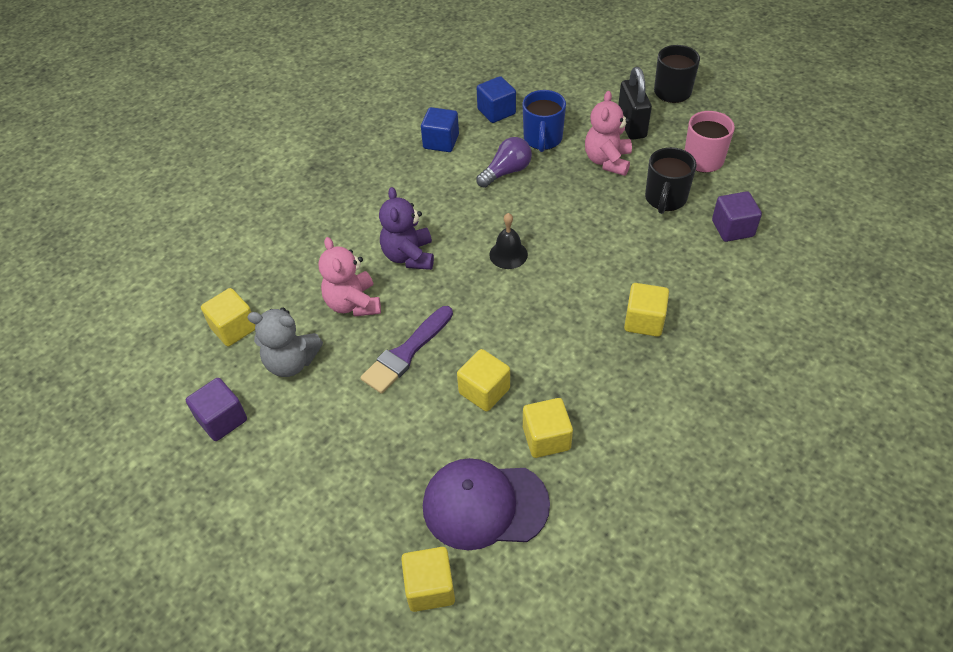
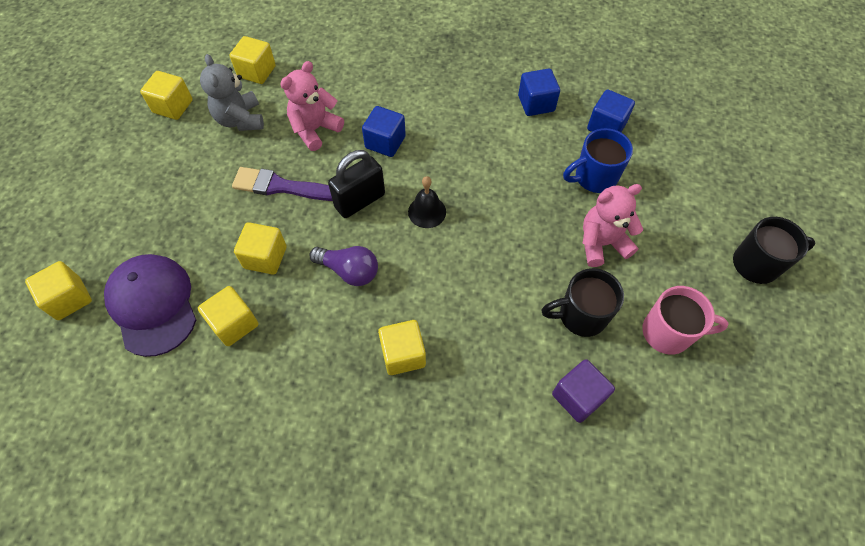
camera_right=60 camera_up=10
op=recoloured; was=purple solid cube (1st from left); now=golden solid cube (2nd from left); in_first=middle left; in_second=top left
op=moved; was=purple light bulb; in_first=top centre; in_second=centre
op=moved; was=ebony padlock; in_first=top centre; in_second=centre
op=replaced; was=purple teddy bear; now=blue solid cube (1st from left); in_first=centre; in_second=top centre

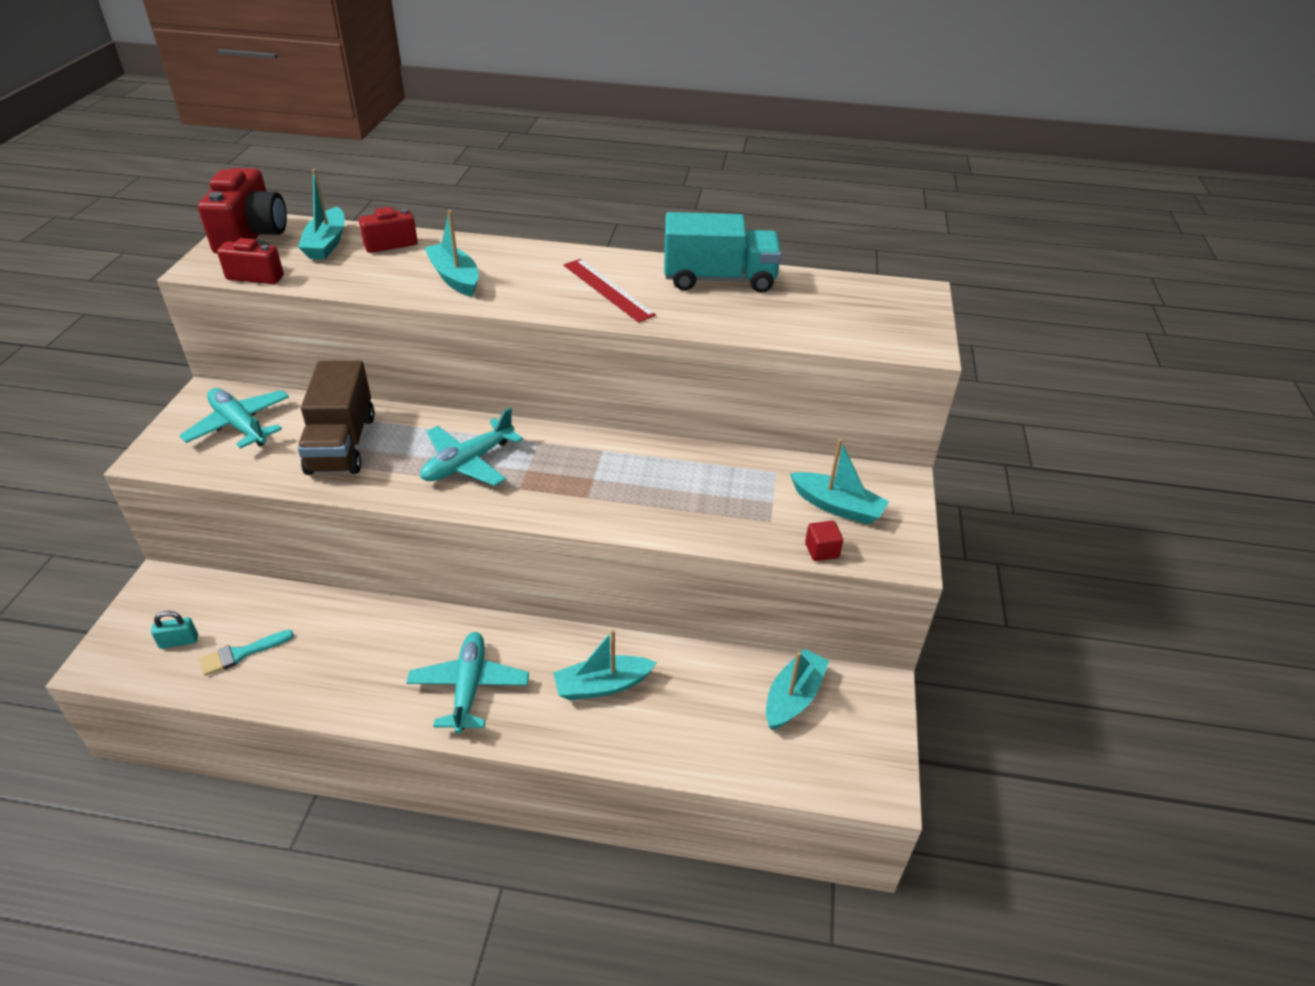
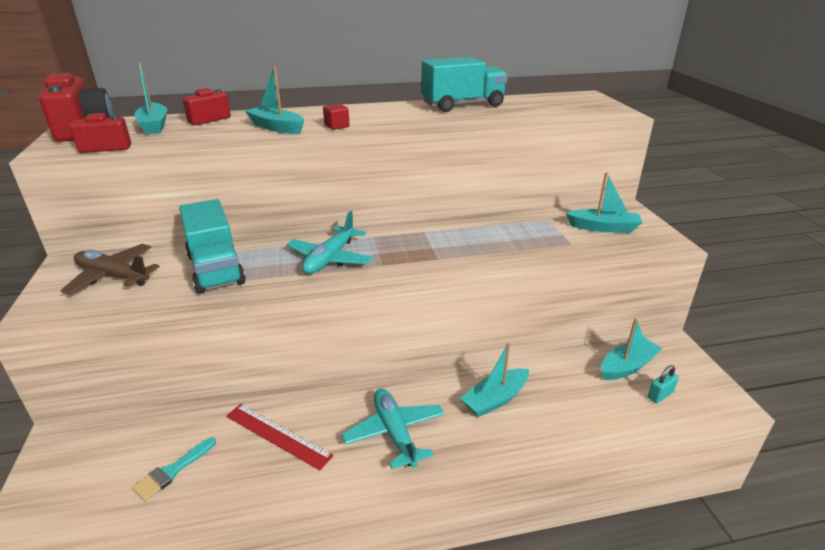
camera_right=-20 camera_up=-10
op=recoloured; was=teal toy plane (1st from left); now=brown toy plane; in_first=middle left; in_second=middle left
op=recoloured; was=brown toy truck; now=teal toy truck (1st from left); in_first=middle left; in_second=middle left
op=moved; was=scarlet measuring stick; in_first=top centre; in_second=bottom centre
op=moved; was=scarlet solid cube; in_first=centre; in_second=top centre
op=turned; was=teal toy boat (4th from left in the first image); in_first=bottom centre; in_second=middle right; clockwise=45
op=moved; was=teal padlock; in_first=middle left; in_second=bottom right

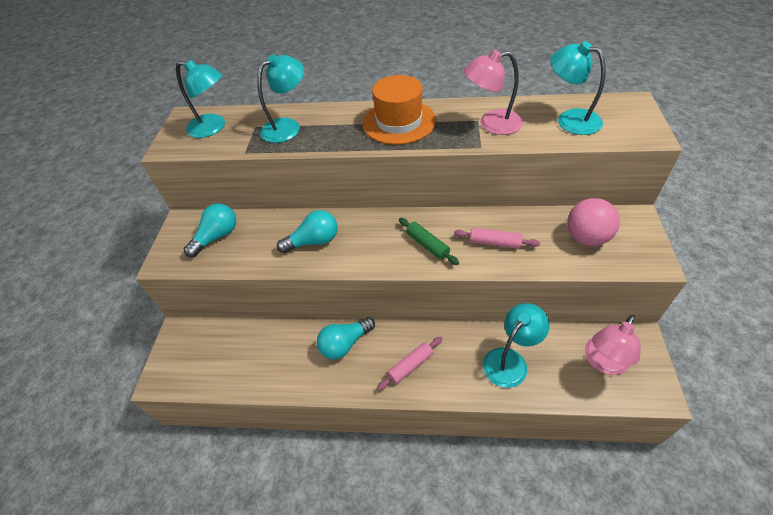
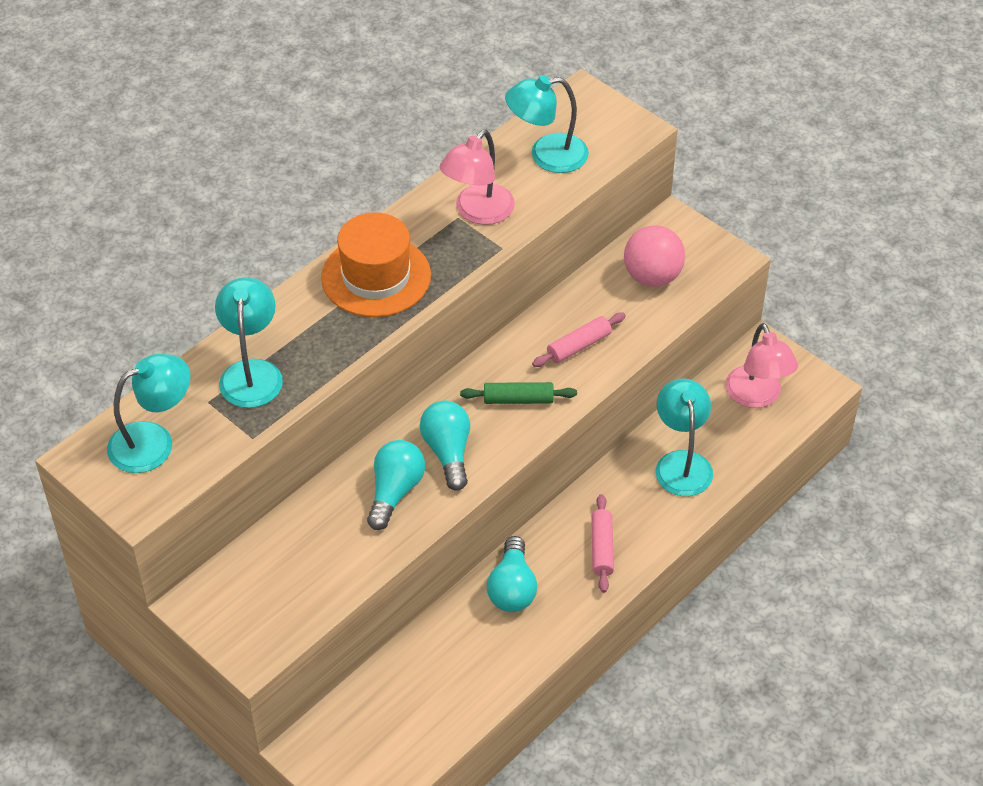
camera_right=-55 camera_up=0
op=moved; was=teal light bulb (1st from left in the first image); now=teal light bulb (2nd from left); in_first=middle left; in_second=centre

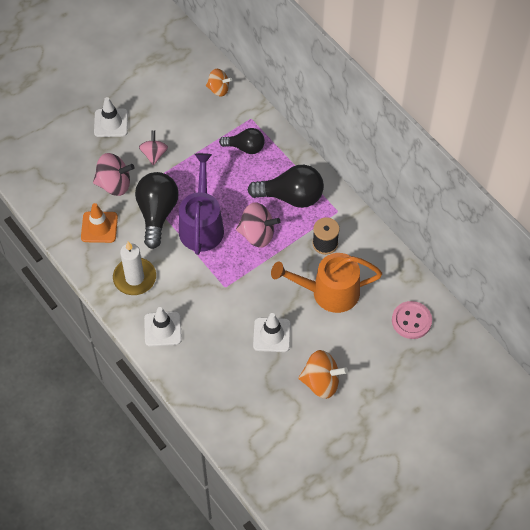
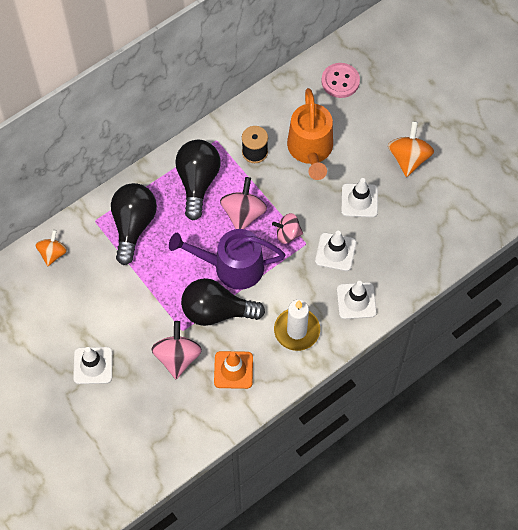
camera_right=-90 camera_up=5
op=resized; was=ebony light bulb (2nd from left in the first image); in_first=top centre; in_second=middle left; ratio=1.6
op=moved; was=pink spinning top (2nd from left in the first image); now=pink spinning top (3rd from left); in_first=top left; in_second=centre
op=added; now=snow-white road cone (2nd from left); in_second=centre

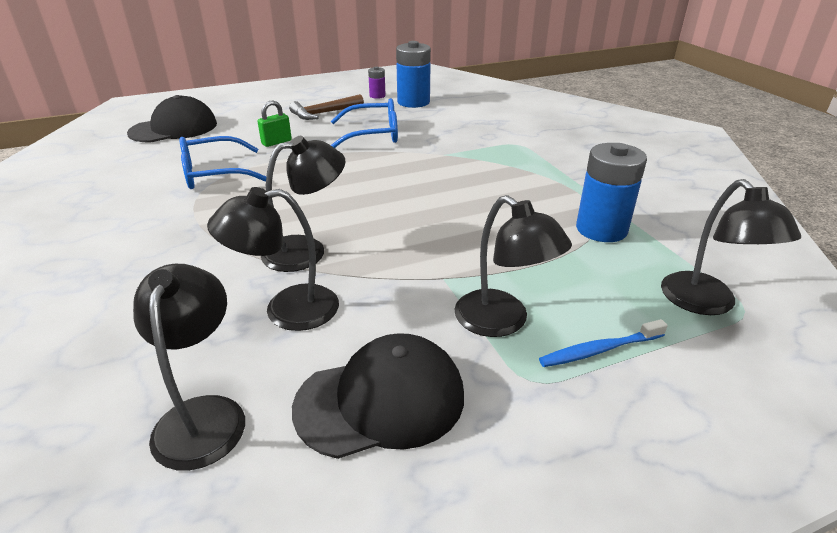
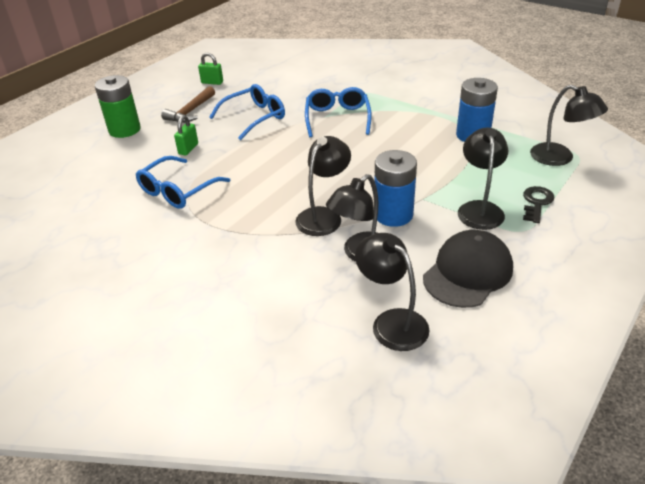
camera_right=-30 camera_up=5
op=added; now=leaf-green battery; in_second=top left
op=replaced; was=purple battery; now=leaf-green padlock (2nd from left); in_first=top centre; in_second=top left
op=added; now=blue eyeglasses (3rd from left); in_second=top centre
op=moved; was=blue battery (1st from left); in_first=top centre; in_second=centre
op=turned; was=ebony desk lamp (4th from left); in_first=centre; in_second=middle right; clockwise=-105
op=replaced; was=blue toothbrush; now=ebony door key; in_first=middle right; in_second=middle right
op=removed; was=ebony peaked cap (1st from left); in_first=top left

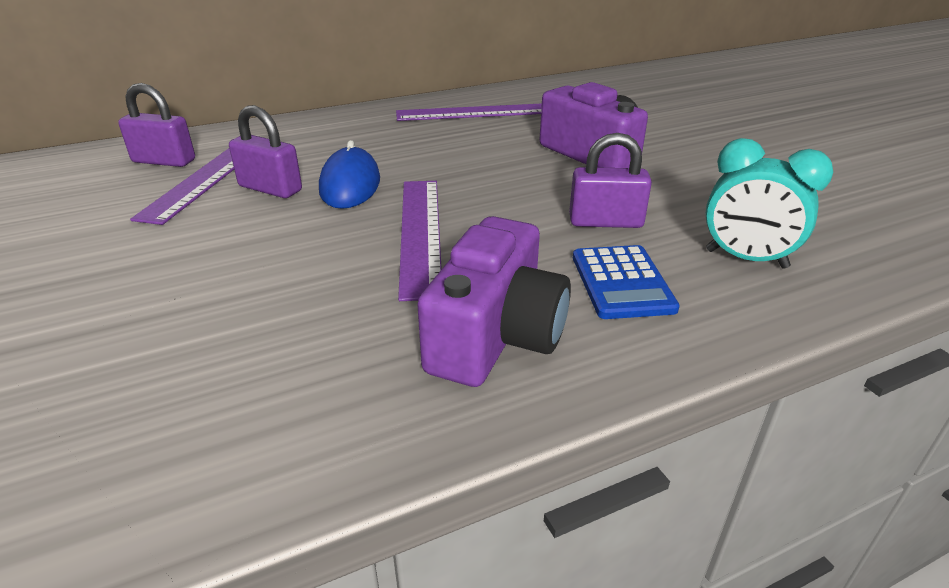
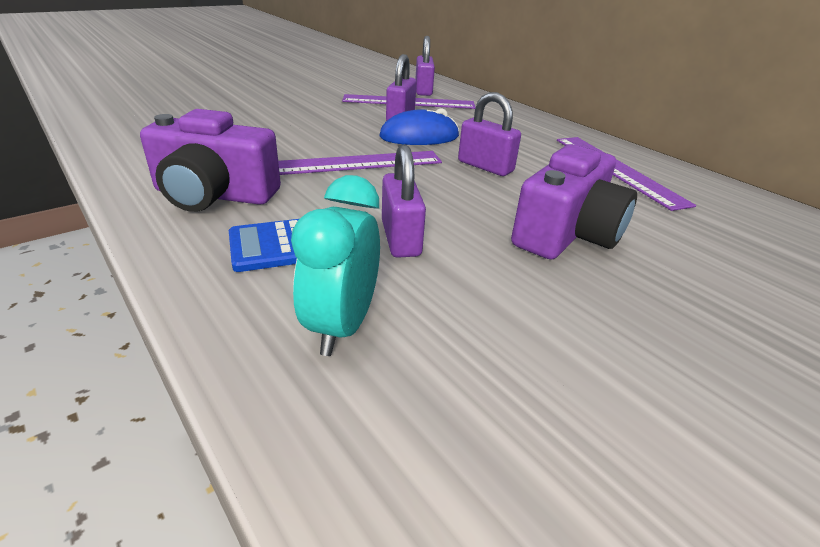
camera_right=75 camera_up=0
op=added; now=purple padlock (4th from left); in_second=top centre

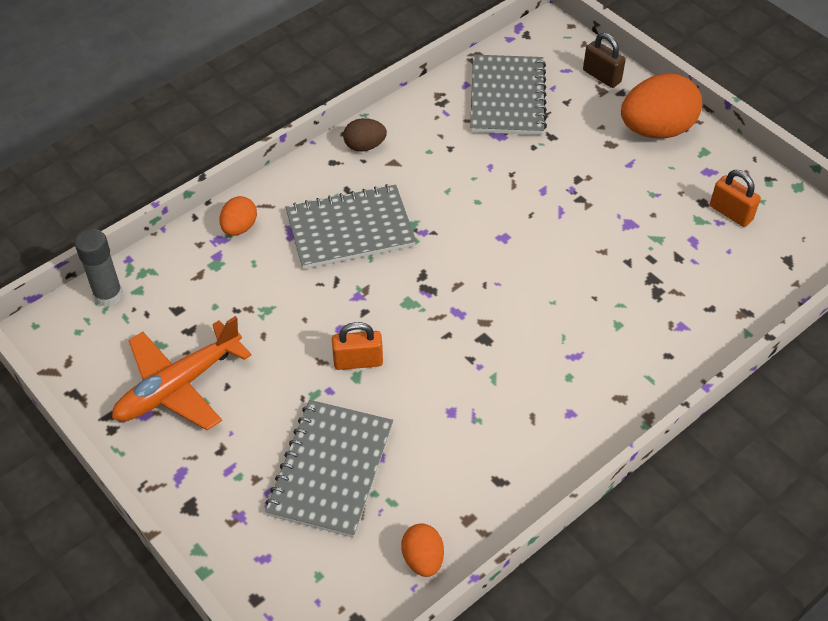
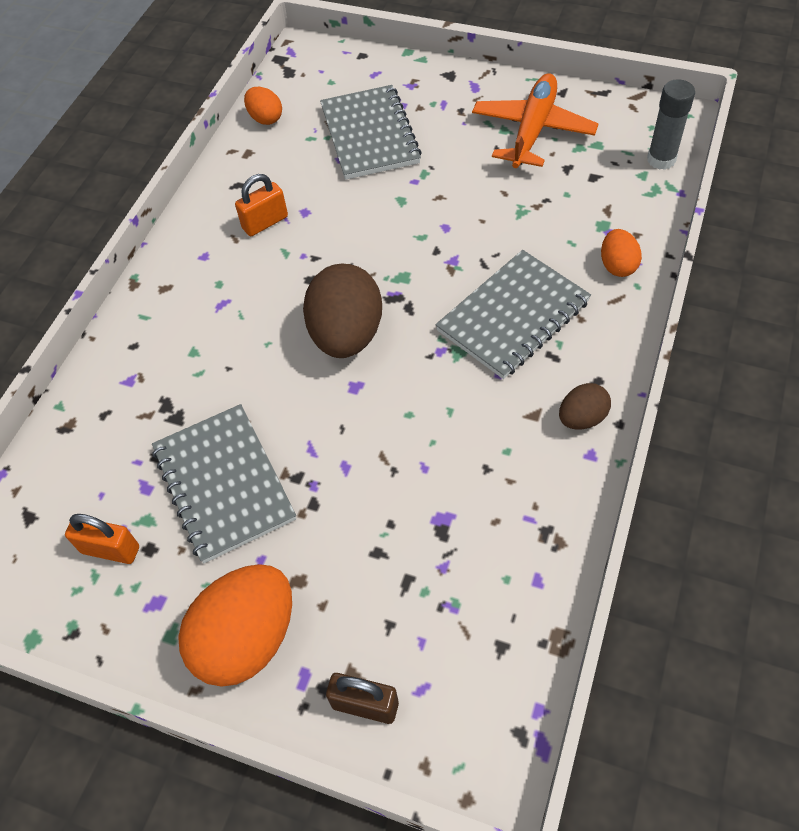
camera_right=155 camera_up=5
op=moved; was=gray notepad (3rd from left in the first image); now=gray notepad (1st from left); in_first=top centre; in_second=middle left
op=moved; was=bright orange padlock (1st from left in the first image); now=bright orange padlock (2nd from left); in_first=centre; in_second=top left
op=added; now=brown egg (1st from left); in_second=centre

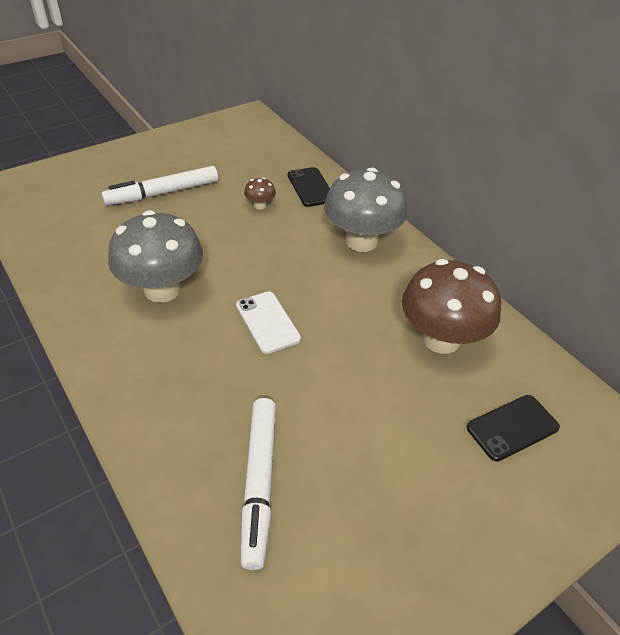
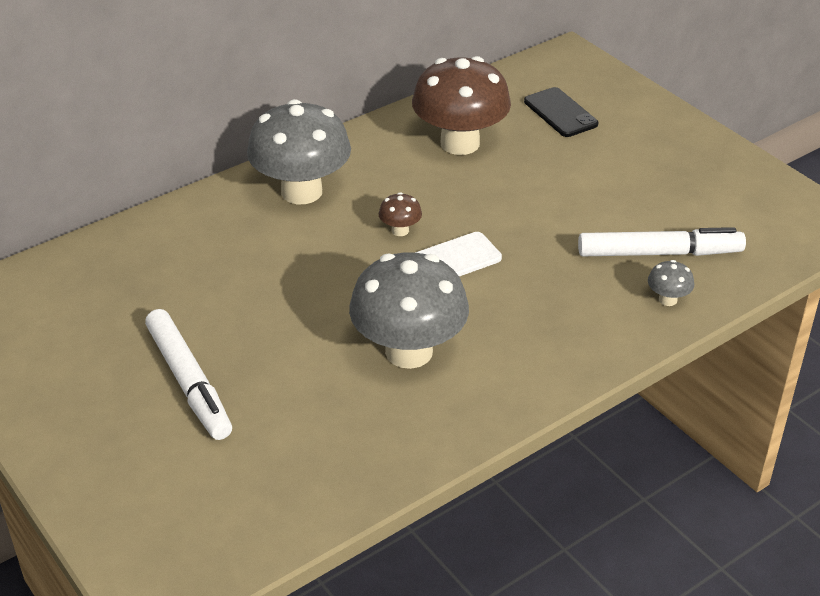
camera_right=-90 camera_up=-5
op=moved; was=brown fungus (1st from left); in_first=top centre; in_second=centre
op=added; now=gray fungus (3rd from left); in_second=middle right
op=removed; was=ebony mobile phone (1st from left); in_first=top centre

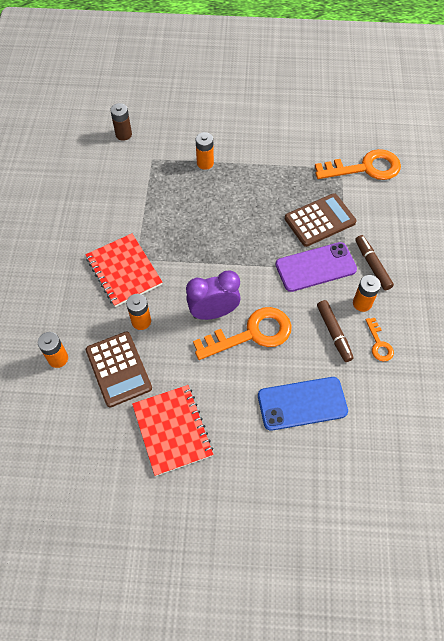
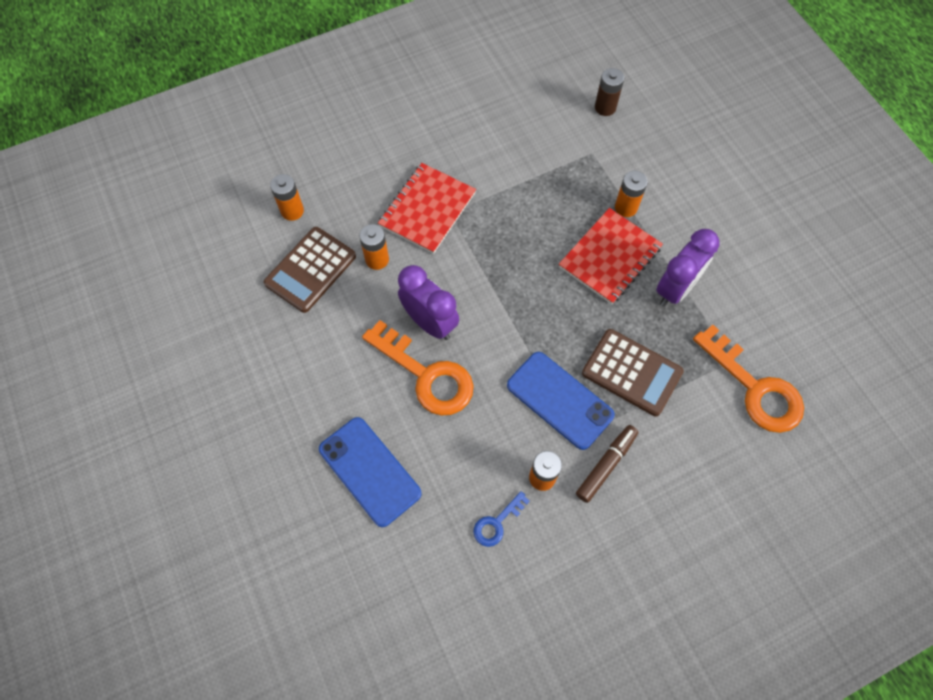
camera_right=60 camera_up=5
op=recoloured; was=bright orange door key (3rd from left); now=blue door key; in_first=middle right; in_second=bottom centre
op=recoloured; was=purple mobile phone; now=blue mobile phone (2nd from left); in_first=middle right; in_second=centre
op=moved; was=scarlet notepad (2nd from left); in_first=bottom centre; in_second=centre
op=added; now=purple clock (2nd from left); in_second=middle right
op=removed; was=brown marker (1st from left); in_first=middle right

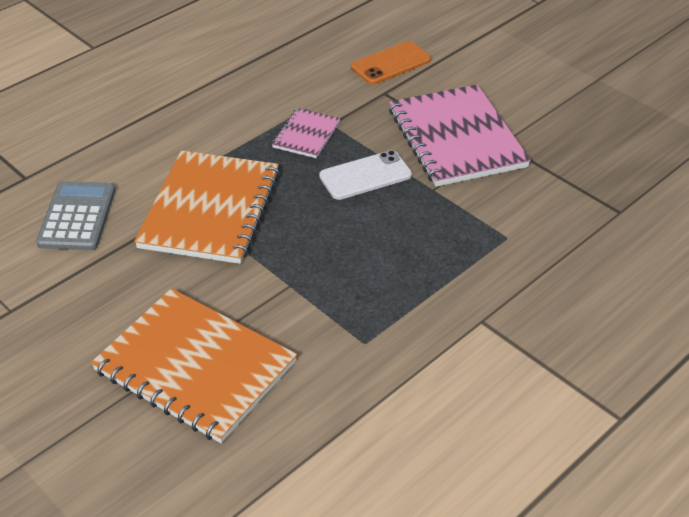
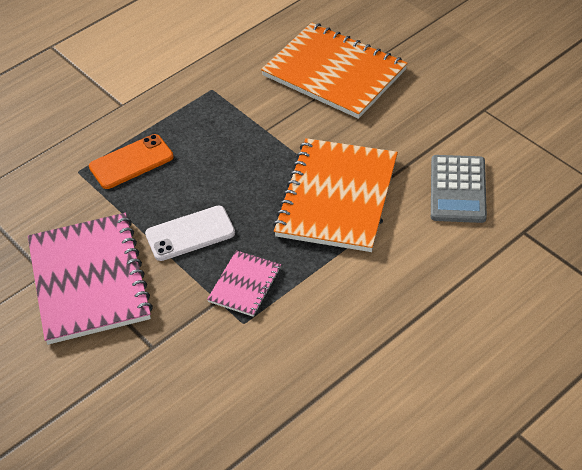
camera_right=-175 camera_up=5
op=moved; was=bright orange mobile phone; in_first=top centre; in_second=middle left

